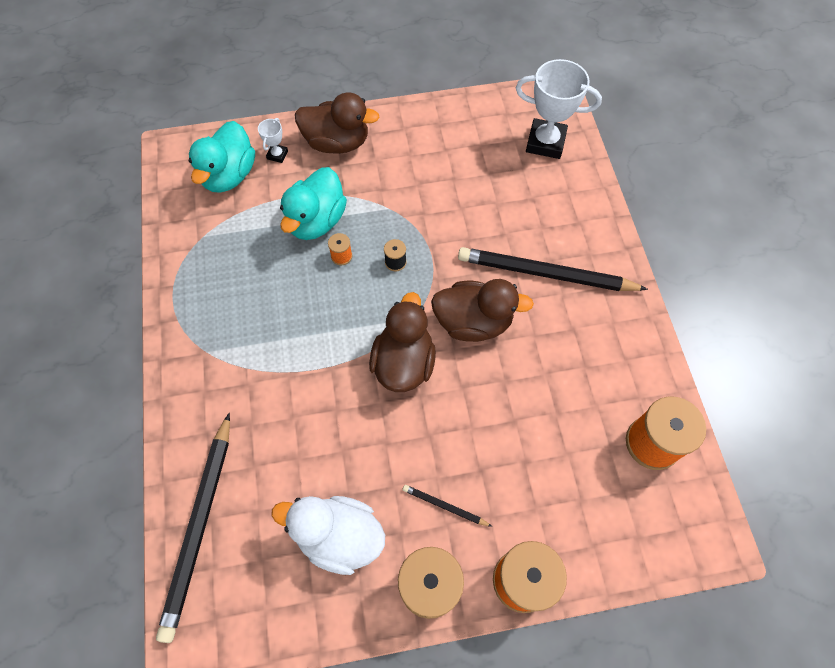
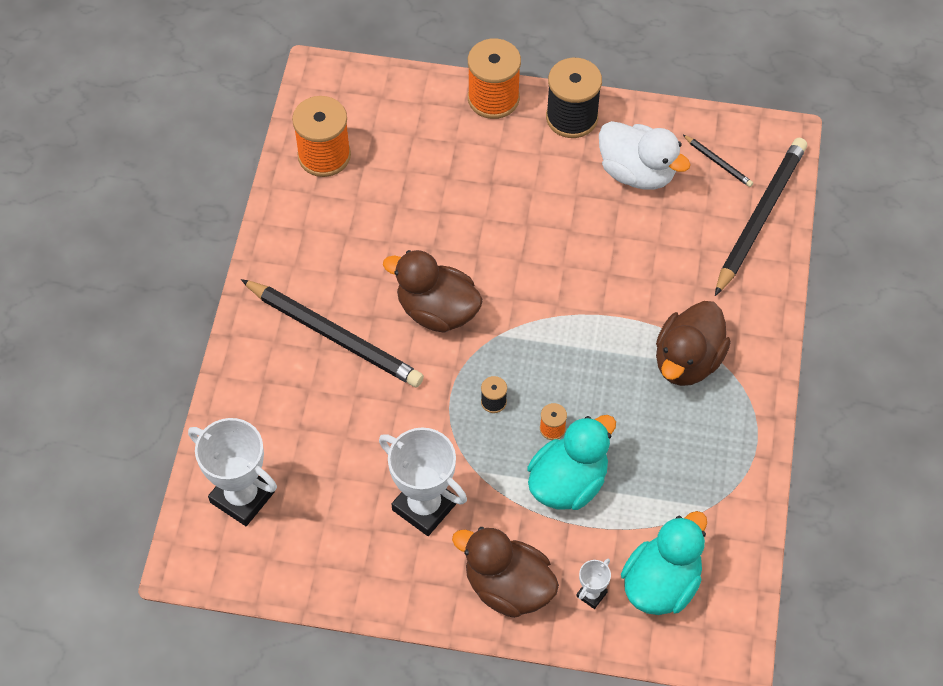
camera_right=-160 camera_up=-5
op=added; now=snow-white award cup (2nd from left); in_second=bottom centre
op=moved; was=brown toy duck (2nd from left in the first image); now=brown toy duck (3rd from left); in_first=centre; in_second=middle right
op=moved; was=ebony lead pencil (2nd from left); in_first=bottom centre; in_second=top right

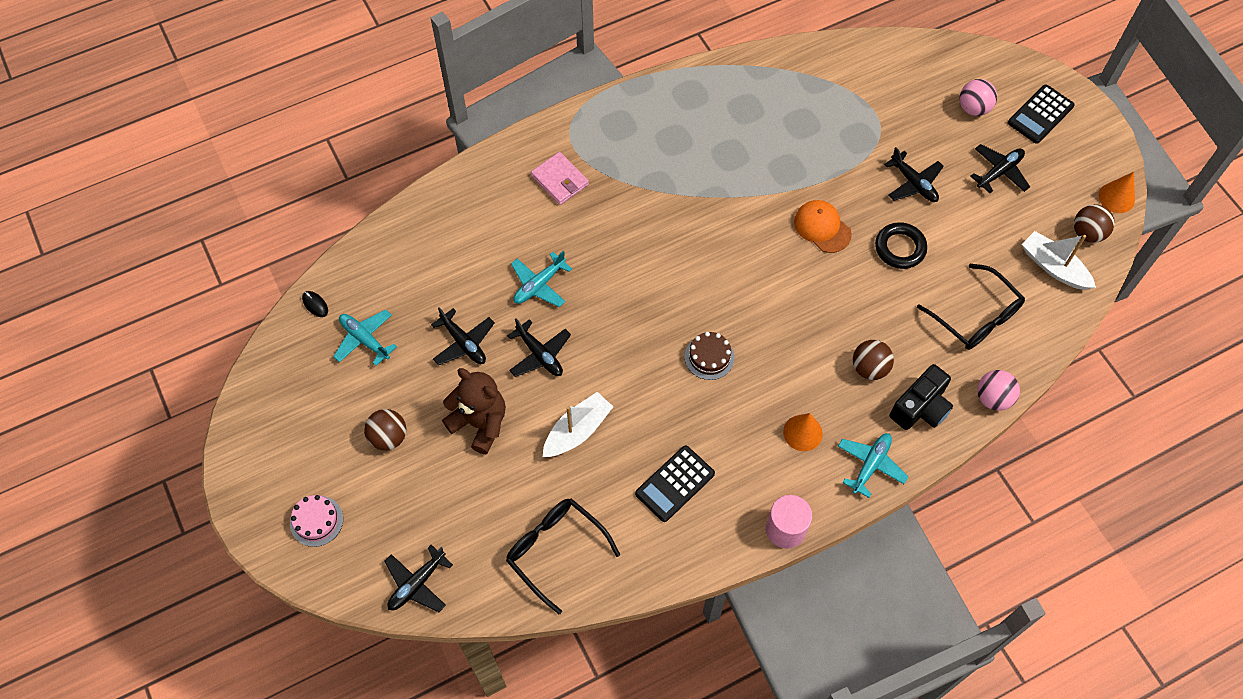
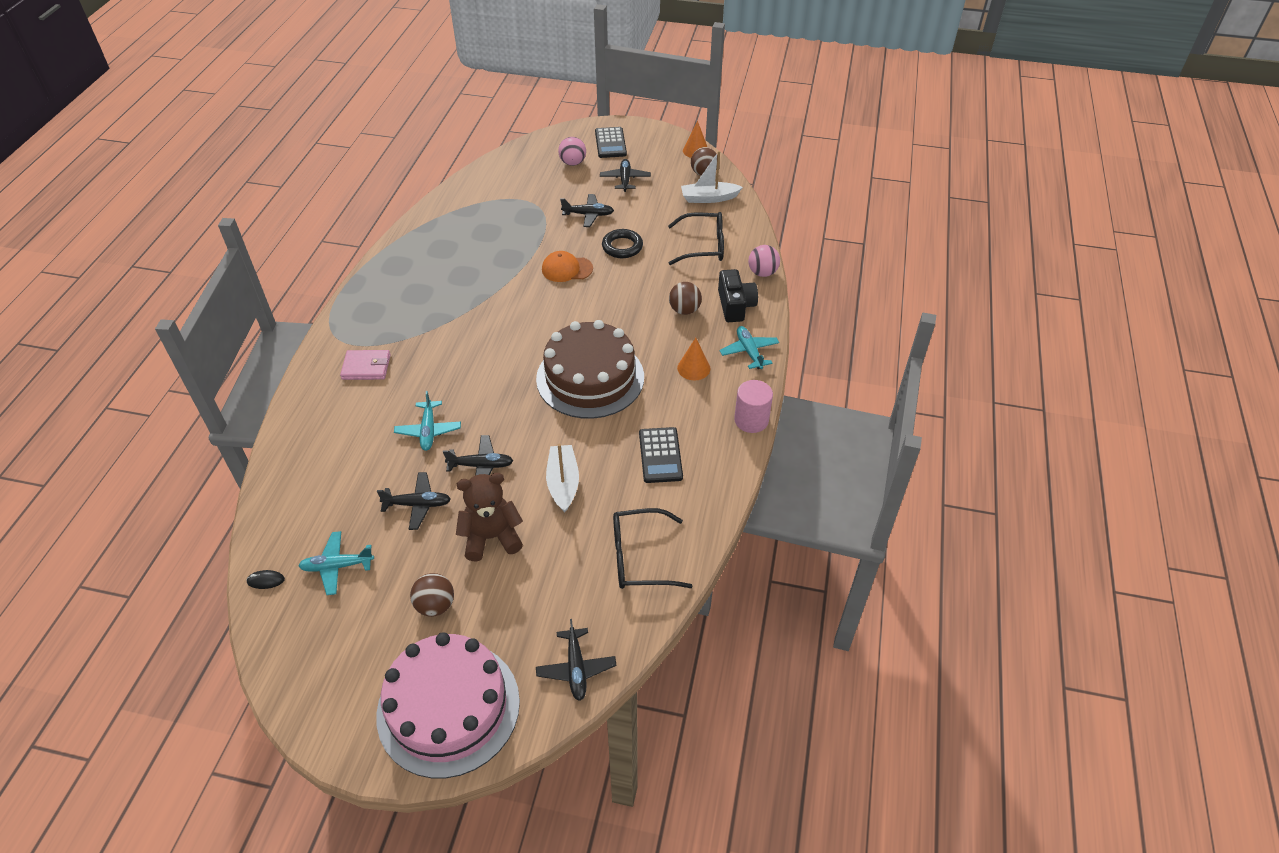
camera_right=-50 camera_up=-15
op=resized; was=pink cake; in_first=bottom left; in_second=bottom centre; ratio=2.47
op=resized; was=brown cake; in_first=centre; in_second=centre; ratio=2.47

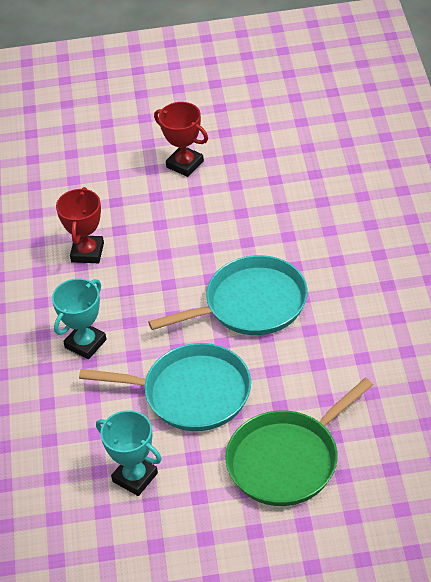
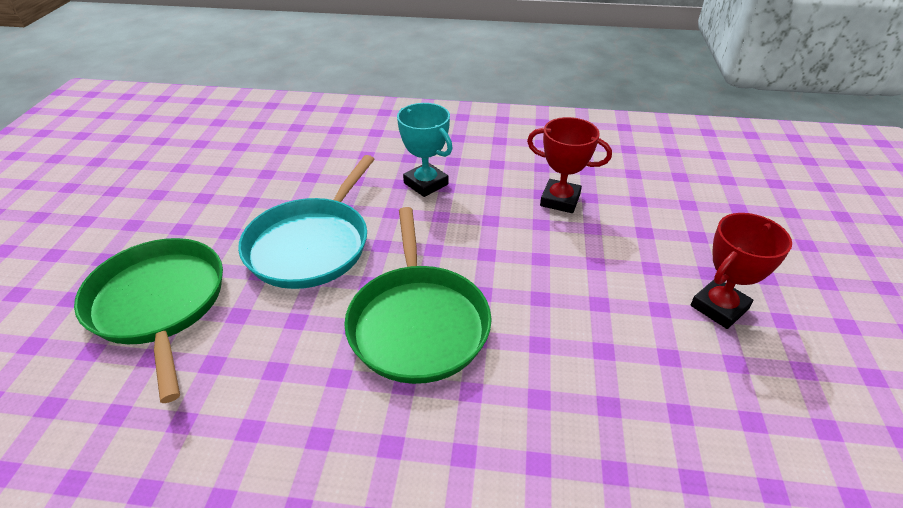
camera_right=100 camera_up=-5
op=recoloured; was=teal frying pan (2nd from left); now=leaf-green frying pan (2nd from left); in_first=centre; in_second=centre
op=removed; was=teal award cup (2nd from left); in_first=bottom left

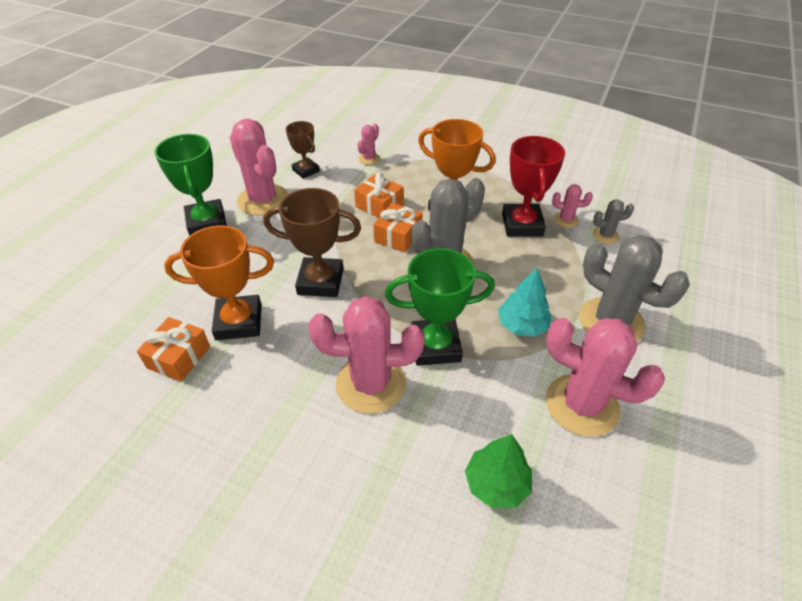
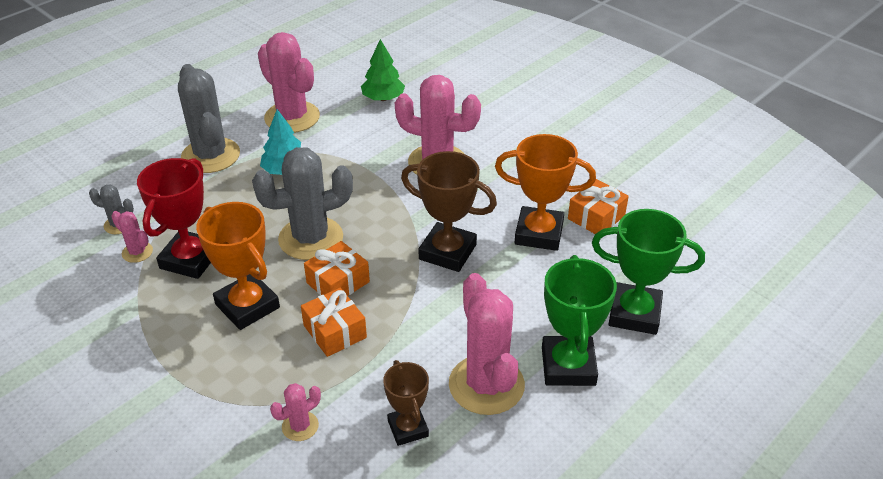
camera_right=-160 camera_up=-5
op=moved; was=leaf-green award cup (2nd from left); in_first=centre; in_second=middle right

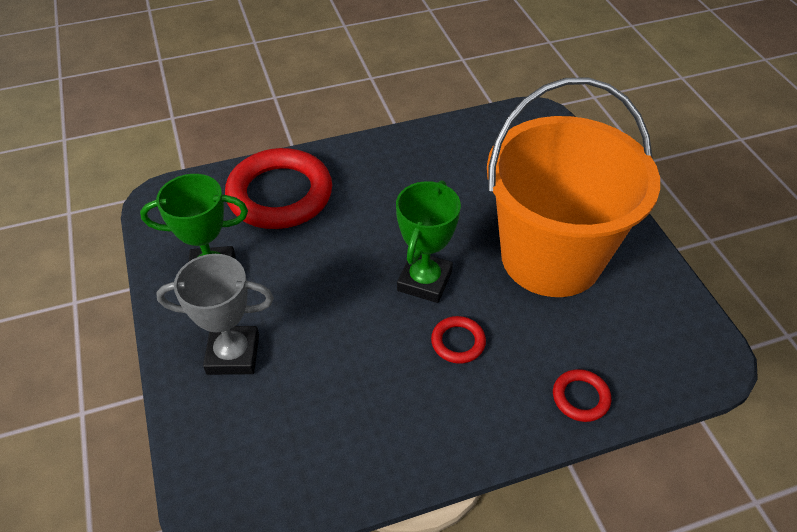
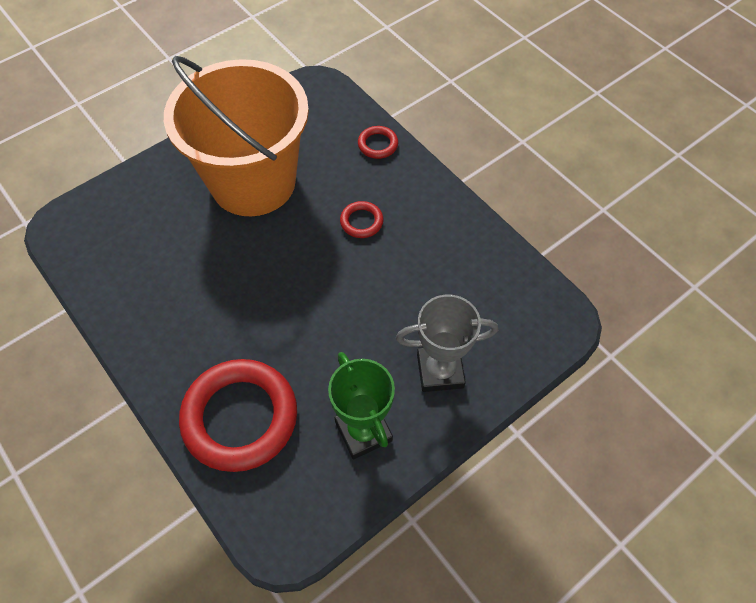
camera_right=-110 camera_up=10
op=turned; was=gray award cup; in_first=middle left; in_second=centre; clockwise=-75
op=removed; was=leaf-green award cup (2nd from left); in_first=centre

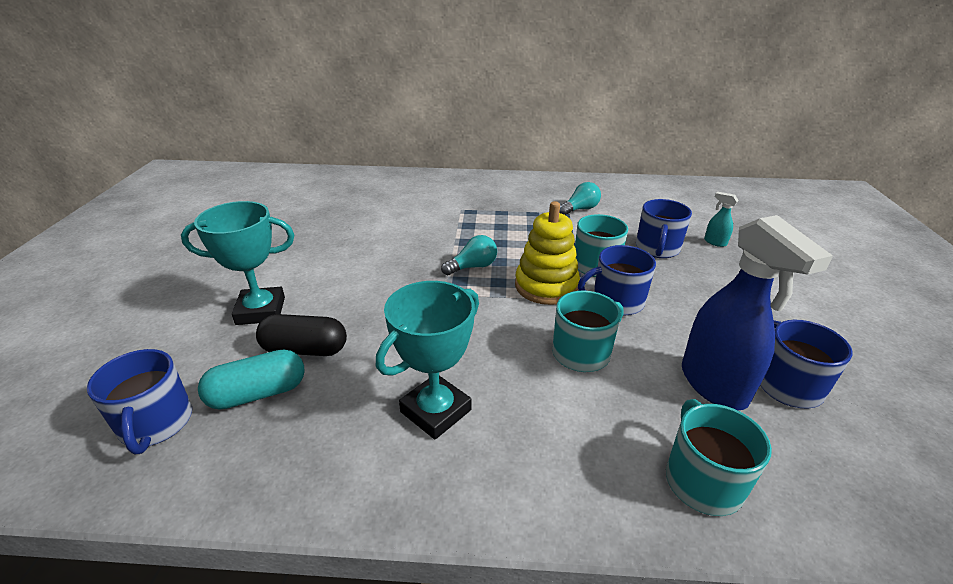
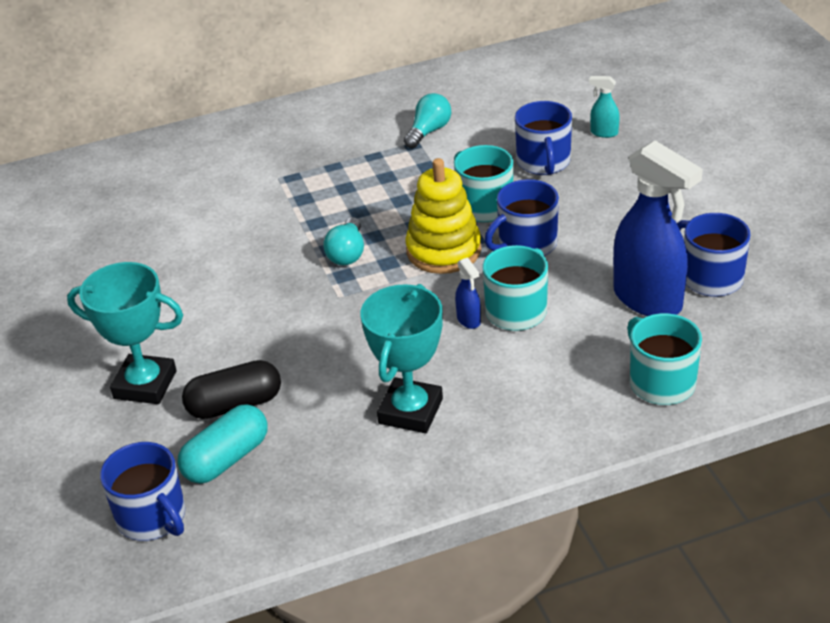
camera_right=-20 camera_up=5
op=turned; was=teal award cup (1st from left); in_first=middle left; in_second=middle left; clockwise=45
op=turned; was=teal light bulb (1st from left); in_first=centre; in_second=centre; clockwise=150
op=added; now=blue sprayer (1st from left); in_second=centre

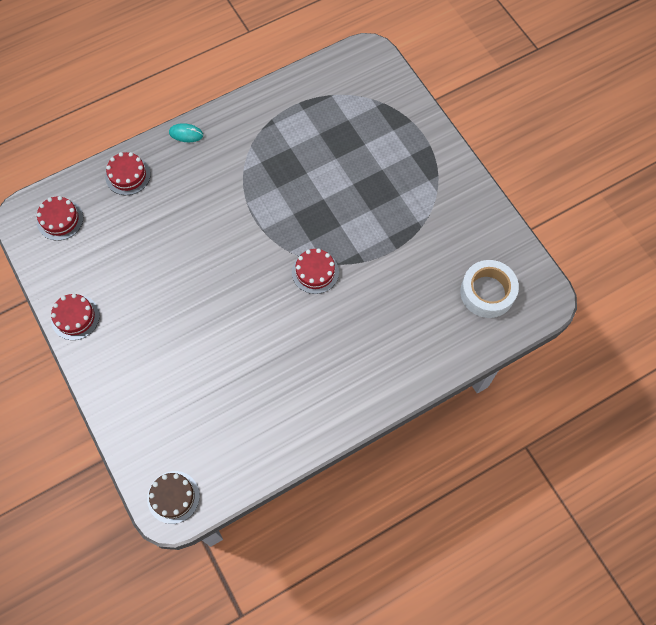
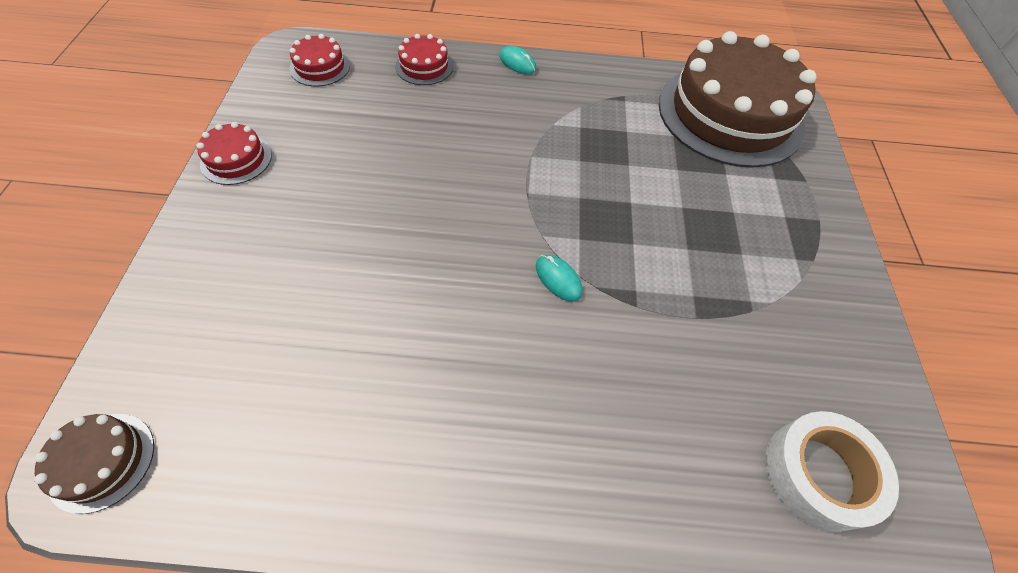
camera_right=30 camera_up=-10
op=replaced; was=scarlet cake (4th from left); now=teal computer mouse (2nd from left); in_first=centre; in_second=centre
op=added; now=brown cake (2nd from left); in_second=top right

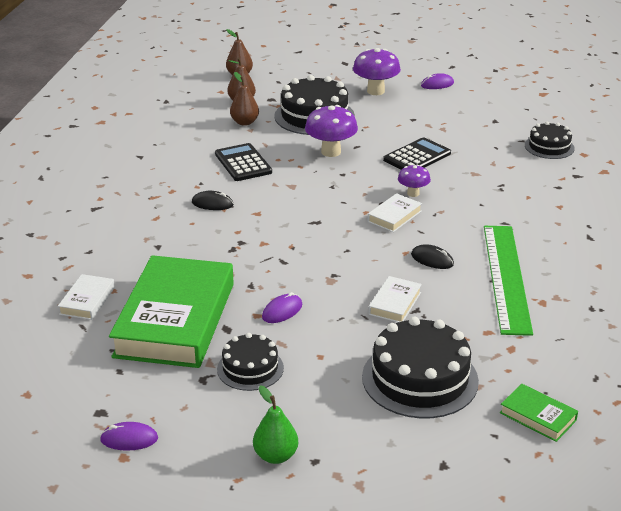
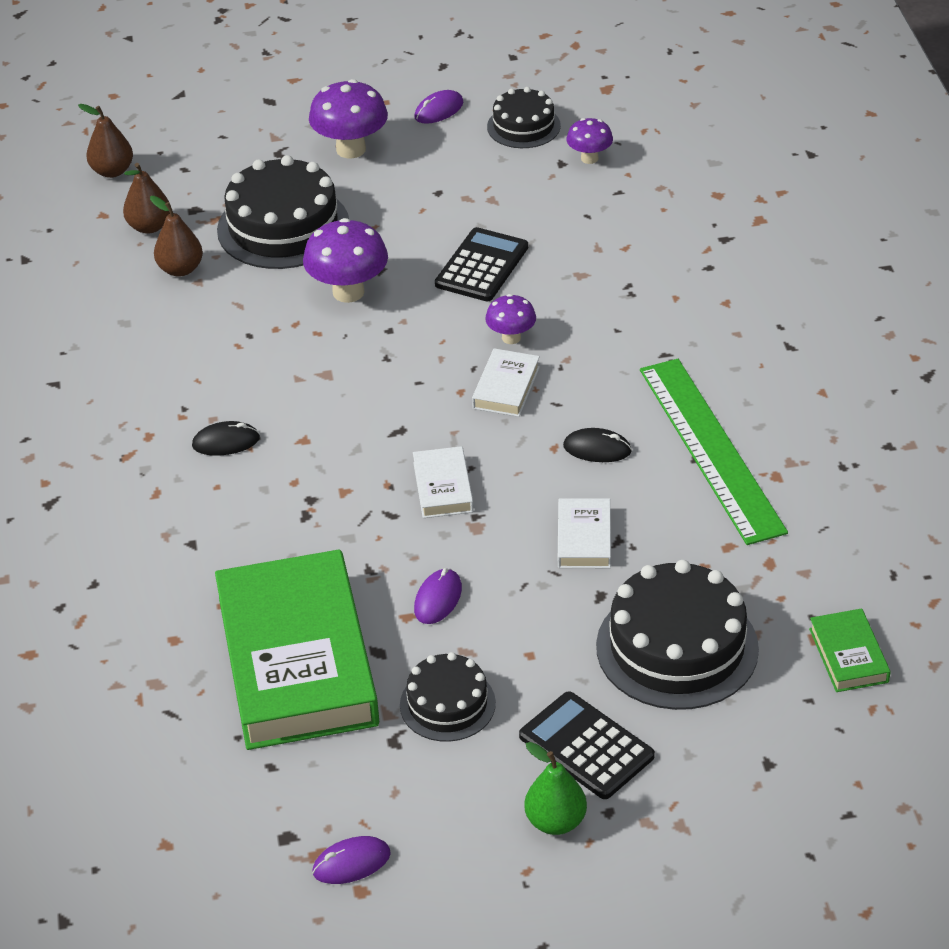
camera_right=-20 camera_up=10
op=moved; was=snow-white hardcover (1st from left); in_first=middle left; in_second=centre
op=moved; was=ebony cake (4th from left in the first image); now=ebony cake (3rd from left); in_first=top right; in_second=top centre
op=moved; was=ebony adding machine (1st from left in the first image); now=ebony adding machine (2nd from left); in_first=top centre; in_second=bottom centre
op=added; now=purple fungus (4th from left); in_second=top centre
op=turned; was=leaf-green hardcover (2nd from left); in_first=bottom right; in_second=bottom right; clockwise=60

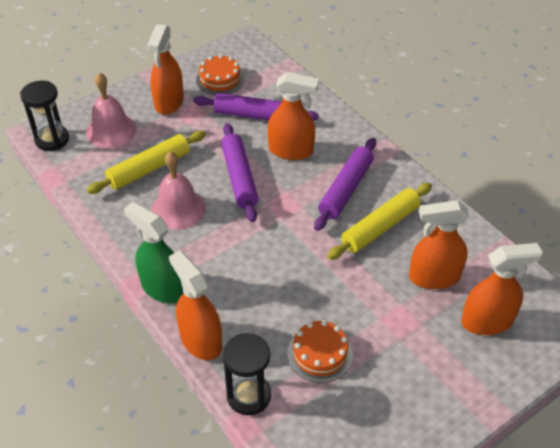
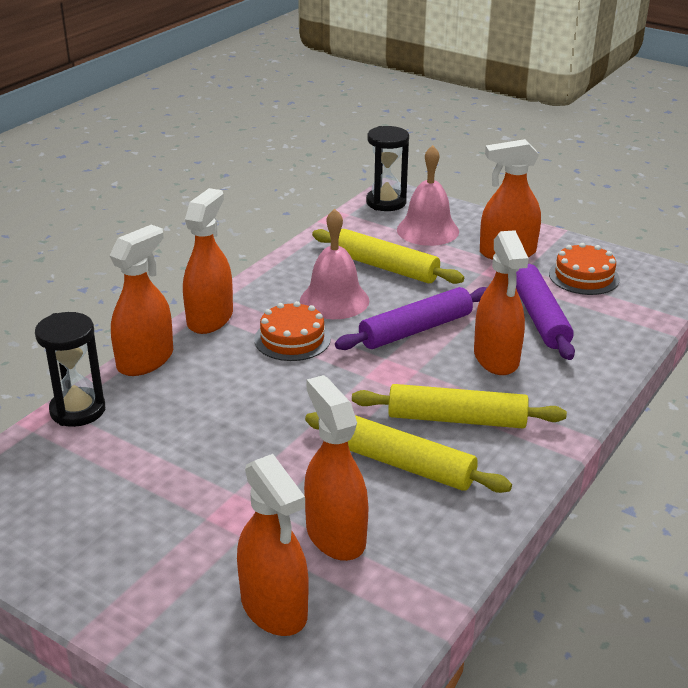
camera_right=70 camera_up=-15
op=recoloured; was=leaf-green sprayer; now=bright orange sprayer (2nd from left); in_first=middle left; in_second=middle left
op=moved; was=bright orange cake (2nd from left in the first image); now=bright orange cake (1st from left); in_first=bottom centre; in_second=centre
op=recoloured; was=purple rolling pin (3rd from left); now=golden rolling pin (3rd from left); in_first=centre; in_second=middle right

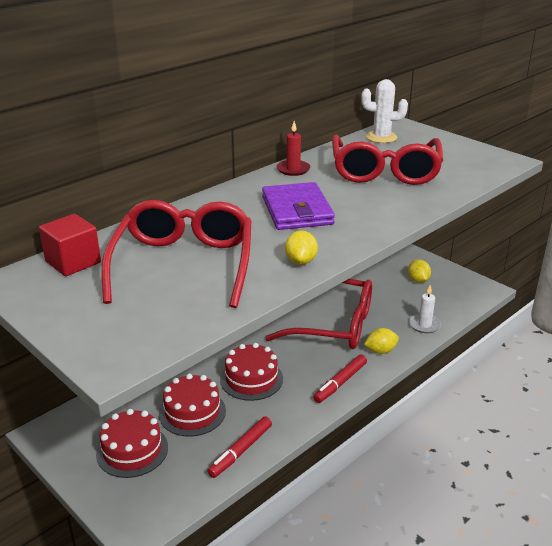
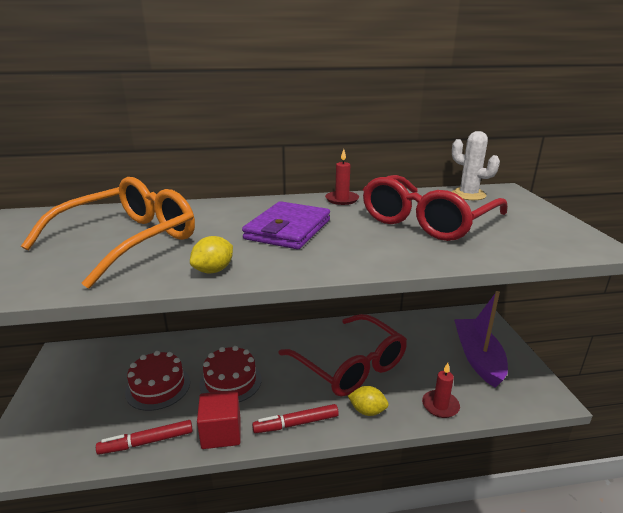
camera_right=35 camera_up=-5
op=recoloured; was=scarlet eyeglasses (1st from left); now=bright orange eyeglasses; in_first=middle left; in_second=middle left
op=moved; was=scarlet solid cube; in_first=middle left; in_second=bottom centre
op=recoloured; was=snow-white wax candle; now=scarlet wax candle (2nd from left); in_first=middle right; in_second=bottom right
op=replaced; was=golden lemon (3rd from left); now=purple toy boat; in_first=middle right; in_second=middle right
op=removed; was=scarlet cake (1st from left); in_first=bottom left

